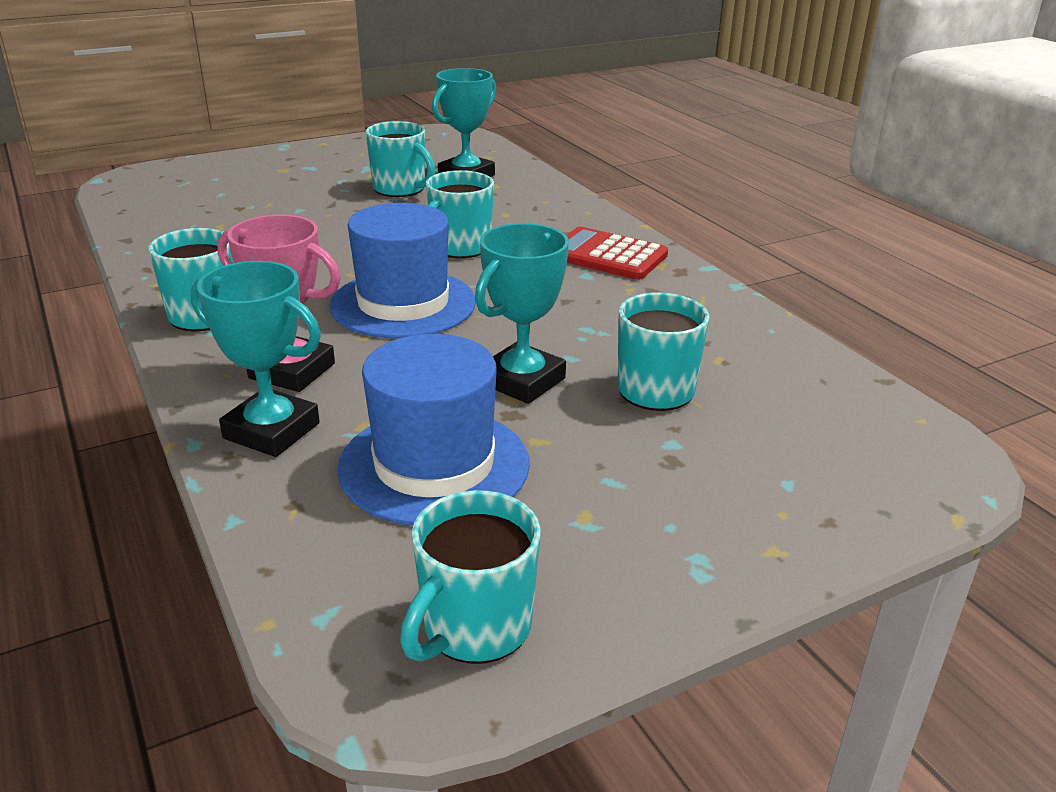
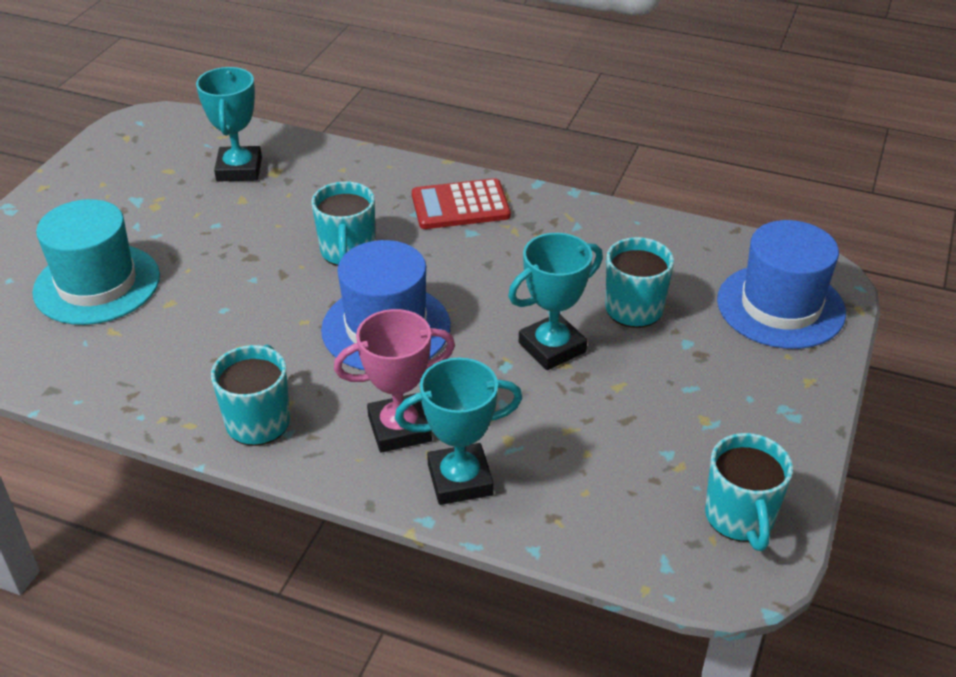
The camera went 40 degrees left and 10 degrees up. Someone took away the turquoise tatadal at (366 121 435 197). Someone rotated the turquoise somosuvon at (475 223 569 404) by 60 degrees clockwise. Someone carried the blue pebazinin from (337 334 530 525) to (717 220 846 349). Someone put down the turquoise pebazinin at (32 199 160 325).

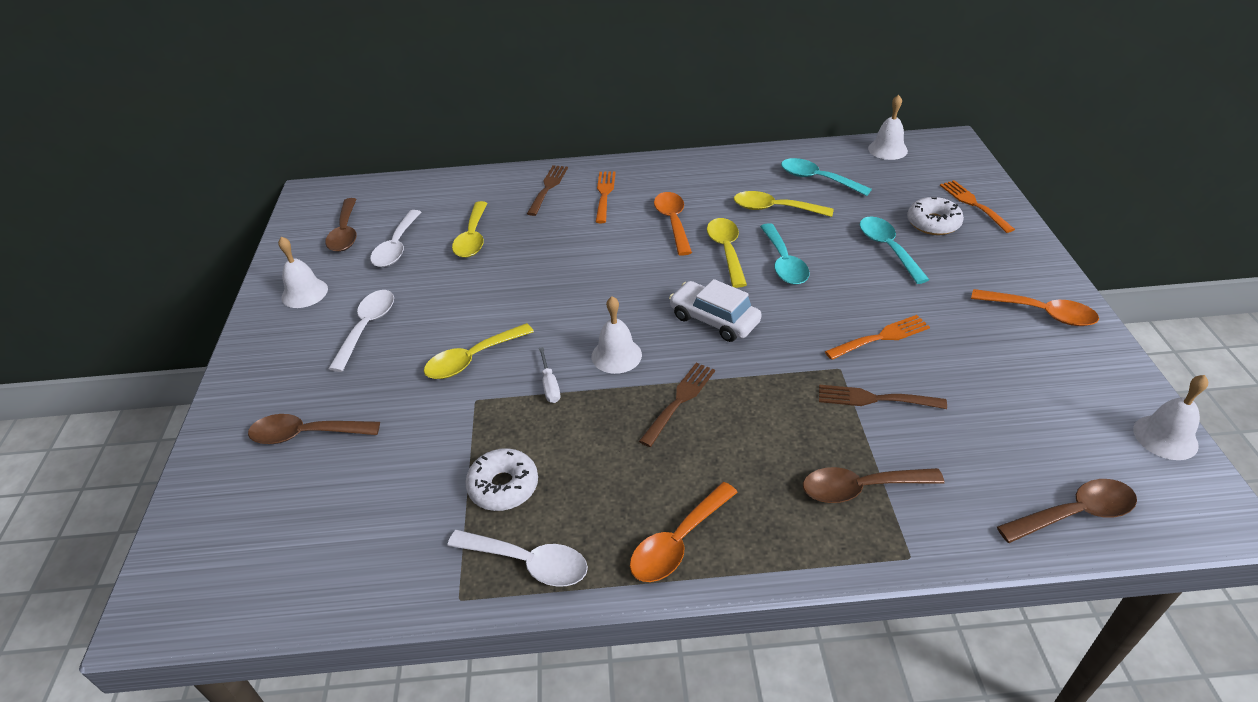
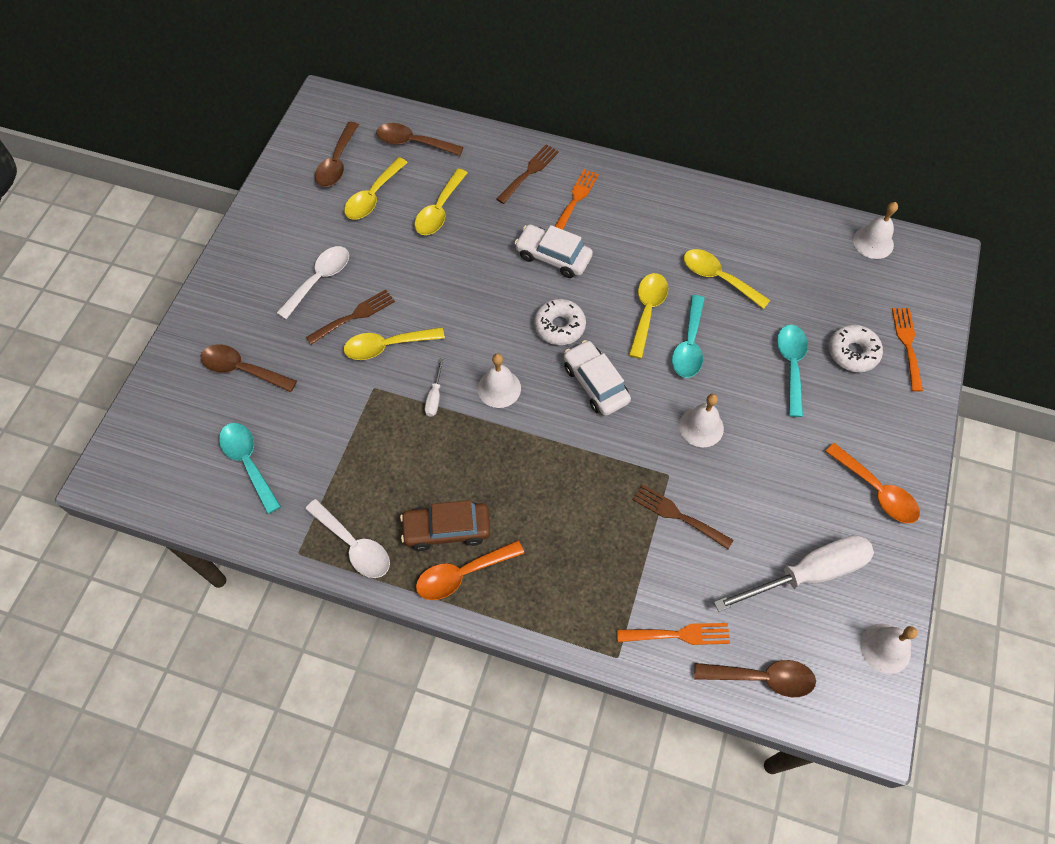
The camera went 20 degrees right and 20 degrees up. Someone carried the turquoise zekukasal from (781 158 872 196) to (219 423 281 514). Someone took away the orange zekukasal at (654 192 692 256). Someone repainted the white zekukasal at (370 210 421 267), which became the yellow zekukasal at (344 157 408 220). Someone carried the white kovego from (278 237 328 308) to (679 394 724 447). Someone carried the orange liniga from (825 315 930 360) to (617 623 730 645). Someone carried the brown liniga from (639 362 715 447) to (306 289 395 345). Someone carried the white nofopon from (465 448 538 511) to (534 299 586 345). Someone carried the brown zekukasal from (803 467 944 503) to (376 123 464 156). Someone put down the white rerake at (515 225 593 278). Someone put down the brown rerake at (400 500 490 551). Someone put down the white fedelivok at (714 535 874 612).

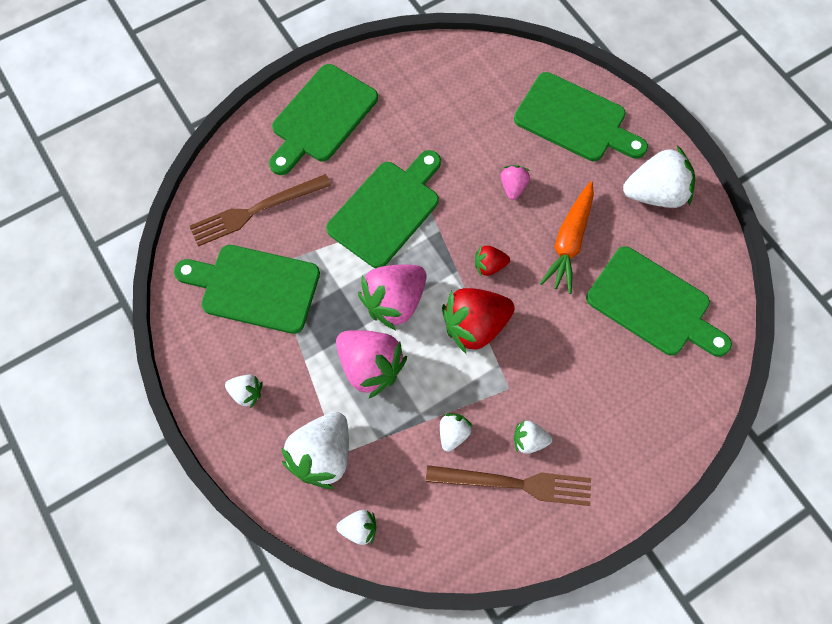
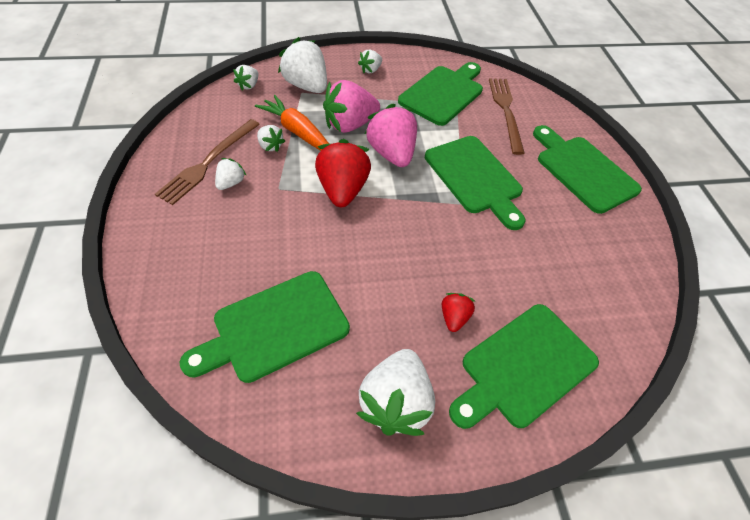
The camera went 110 degrees right and 15 degrees down. Someone took away the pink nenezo at (501 165 530 200). Someone carried the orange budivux from (540 181 594 294) to (255 95 329 151). Someone carried the red nenezo from (475 245 510 277) to (442 293 476 332).

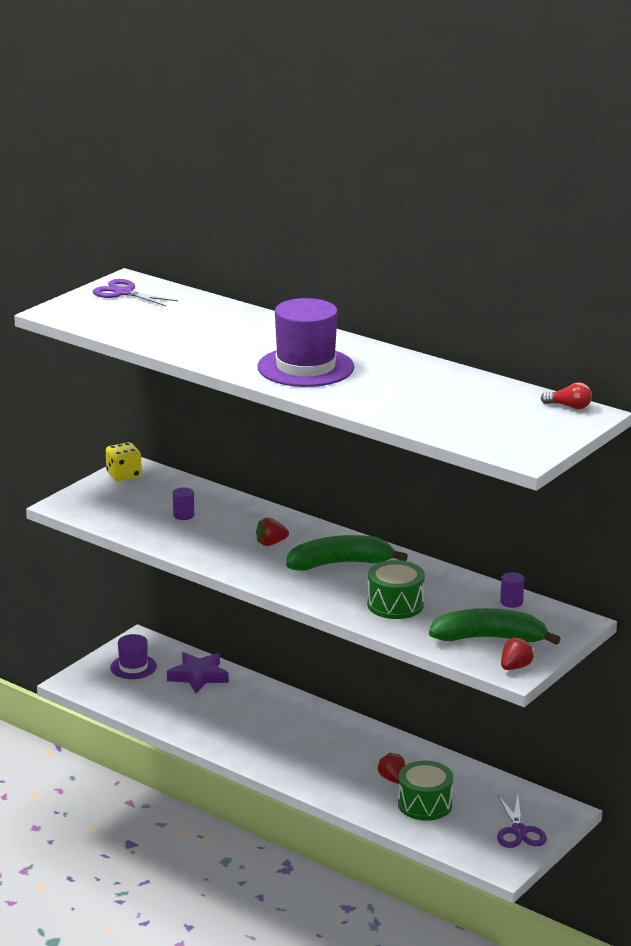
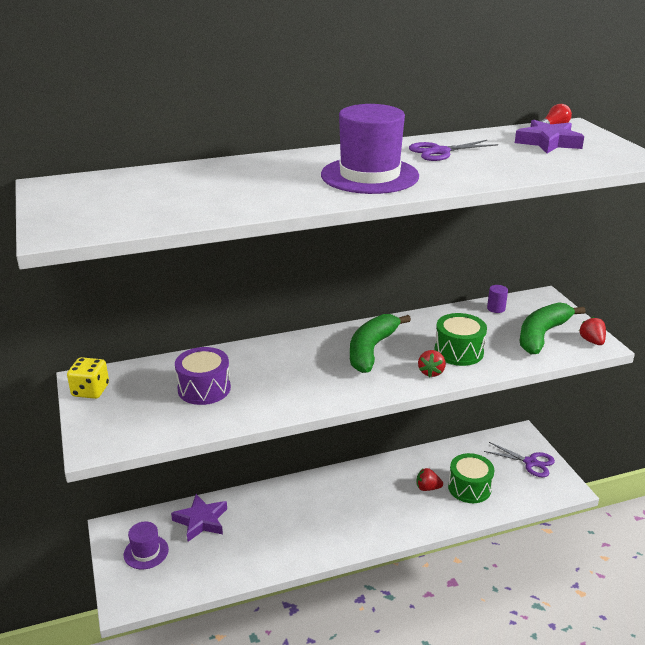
The camera went 55 degrees left and 5 degrees up. Someone carried the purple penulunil from (92 279 178 306) to (409 140 498 161). Someone swapped the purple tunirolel at (173 488 194 520) for the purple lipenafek at (175 347 231 405). Someone carried the red nenezo from (256 517 289 546) to (418 350 446 377). Someone put down the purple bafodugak at (515 120 584 153).

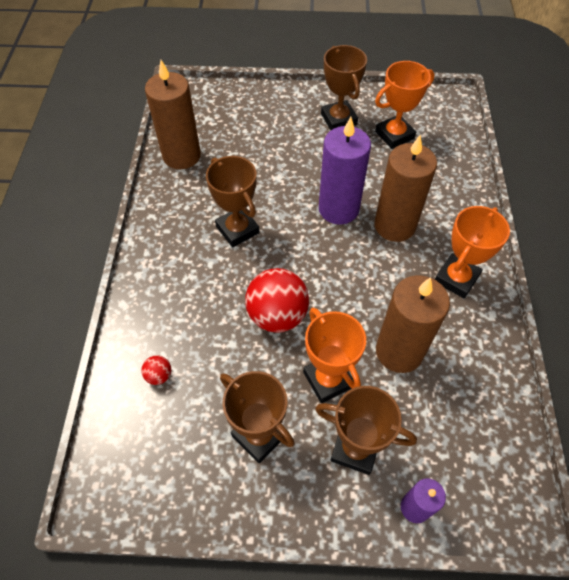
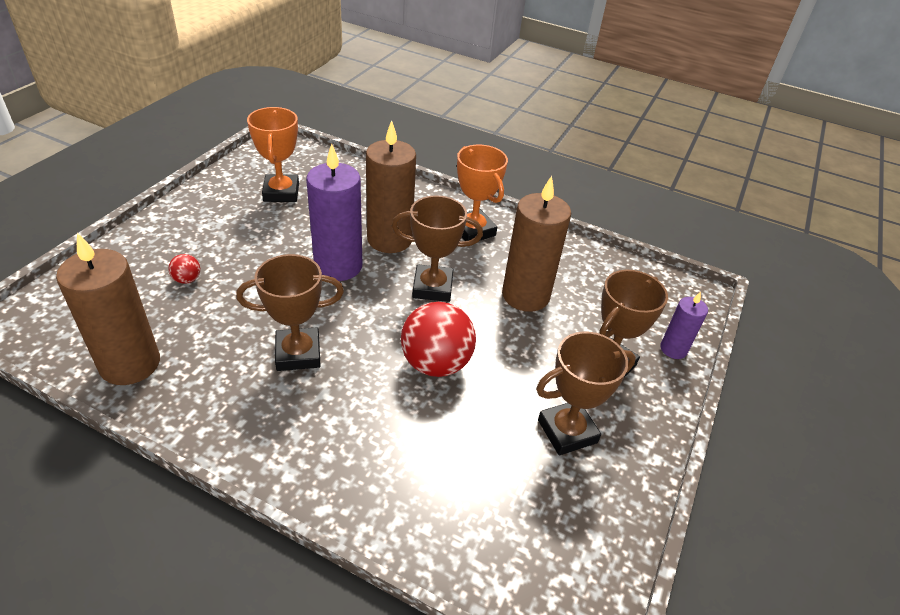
The camera went 70 degrees left and 15 degrees down. Someone carried the brown somosuvon from (321 45 367 130) to (392 196 483 302). Someone took away the orange somosuvon at (303 308 366 403). Someone carried the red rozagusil from (142 355 171 385) to (168 254 200 284).

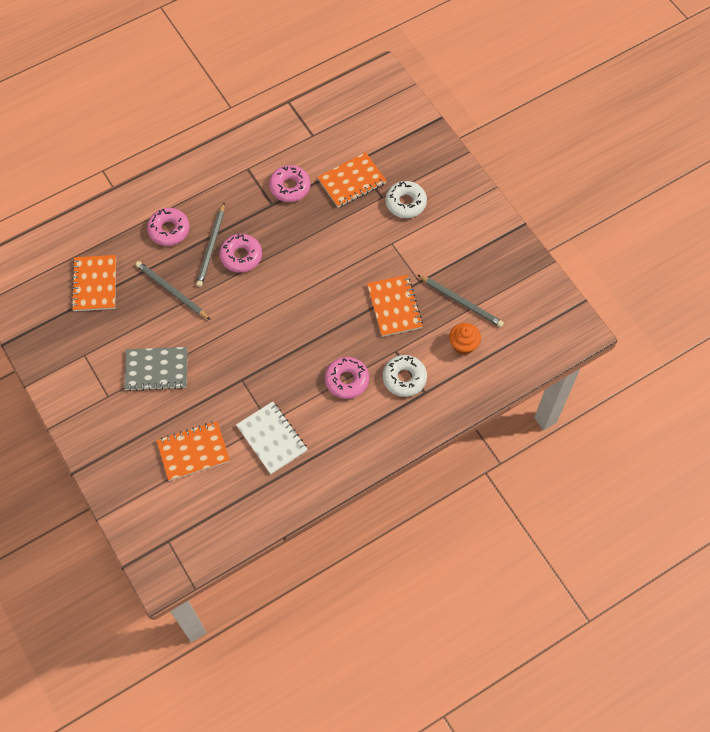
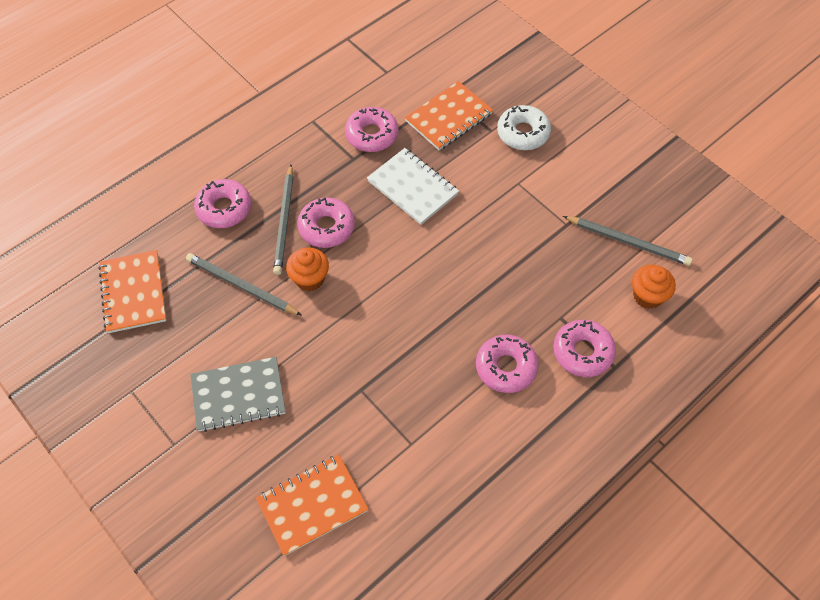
The camera went 10 degrees left and 5 degrees down. Someone took away the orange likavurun at (367 275 423 337). Someone repainted the white nofopon at (383 355 427 397), which became the pink nofopon at (553 320 616 377). Someone carried the white likavurun from (236 402 308 474) to (367 148 459 225). Someone put down the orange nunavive at (286 247 329 291).

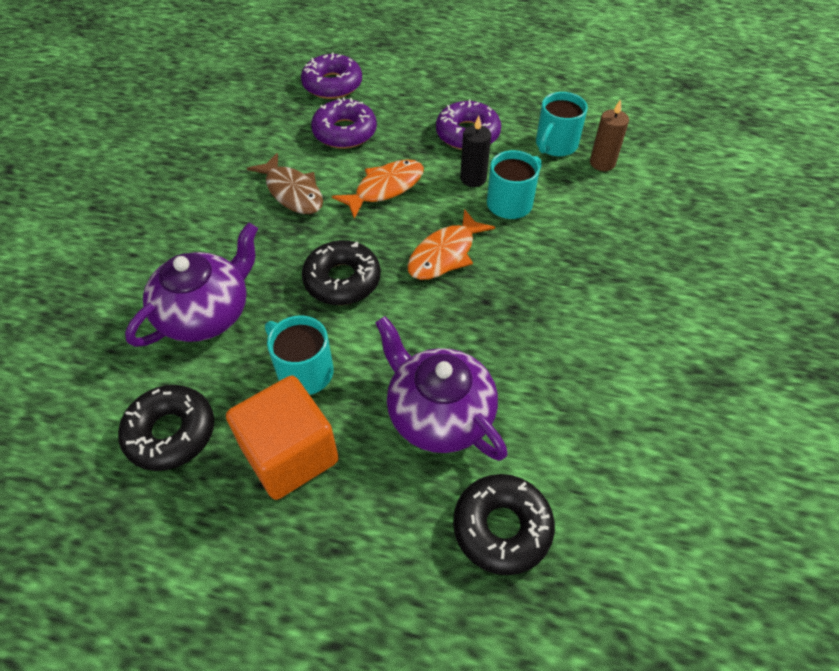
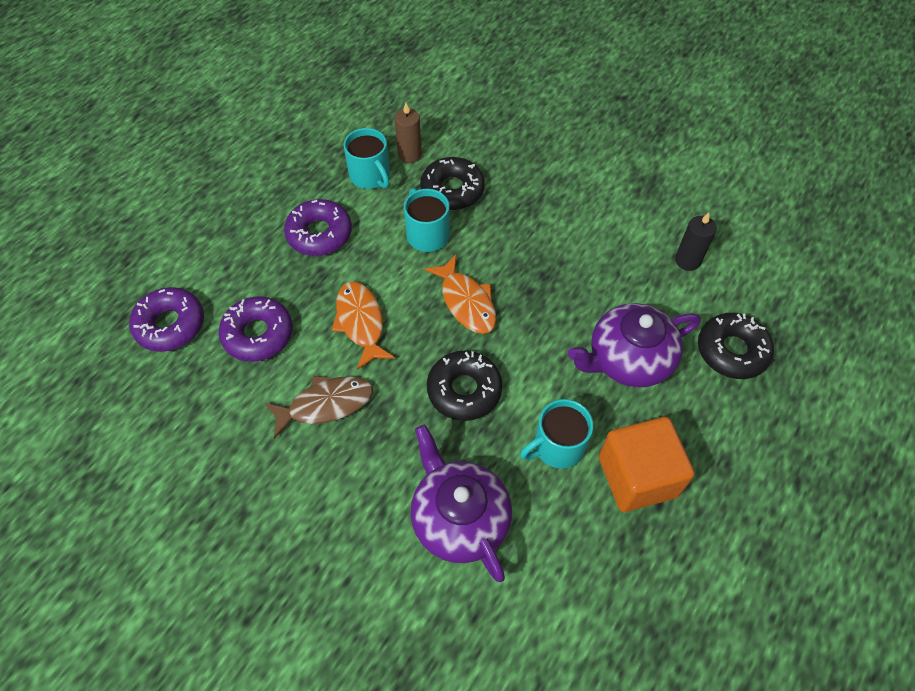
The camera went 70 degrees left and 5 degrees up. Someone carried the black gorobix from (460 116 491 187) to (675 212 717 271). Someone carried the black nofopon from (118 385 214 471) to (420 157 485 210).

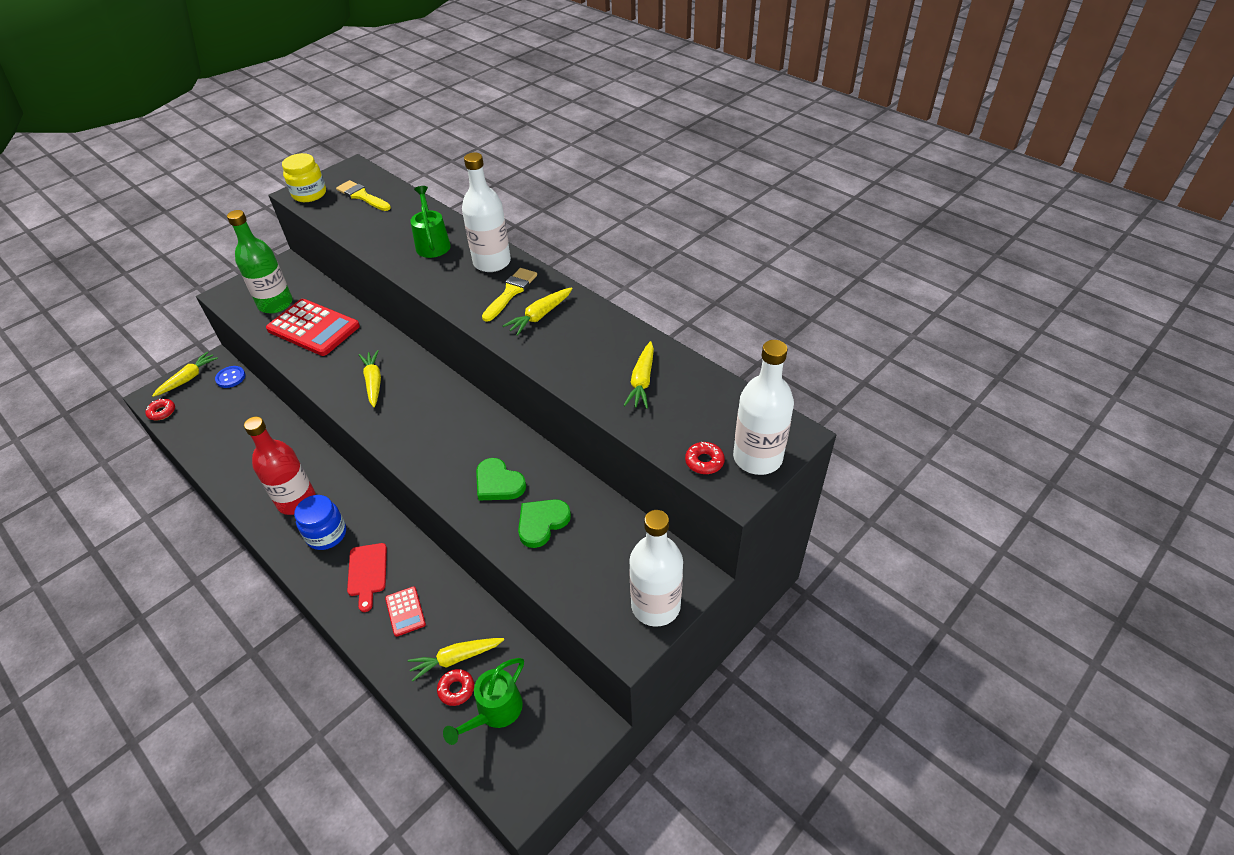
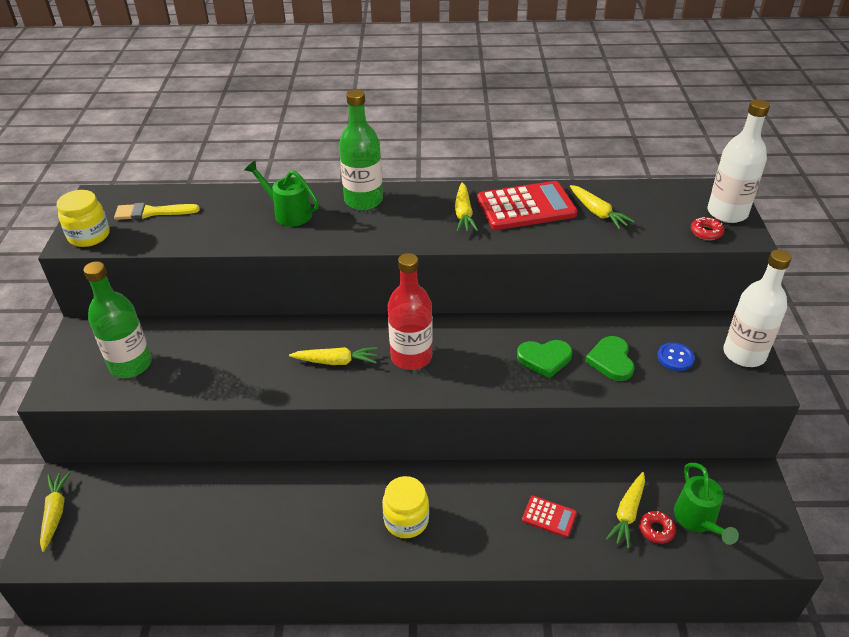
The camera went 45 degrees left and 5 degrees down. Someone repainted the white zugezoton at (462 152 511 272), which became the green zugezoton at (339 89 383 210). Someone took away the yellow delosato at (482 268 537 322). Someone carried the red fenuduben from (266 299 360 356) to (477 181 578 230). Someone rotated the yellow budivux at (359 350 381 407) by 150 degrees clockwise. Someone carried the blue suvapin from (215 366 245 388) to (657 343 695 371). Someone took away the red nofopon at (145 399 175 420). Someone carried the red zugezoton from (244 416 315 515) to (388 253 433 370). Someone repainted the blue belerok at (294 495 346 550), which became the yellow belerok at (382 476 429 538). Someone took away the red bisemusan at (347 543 387 612).

